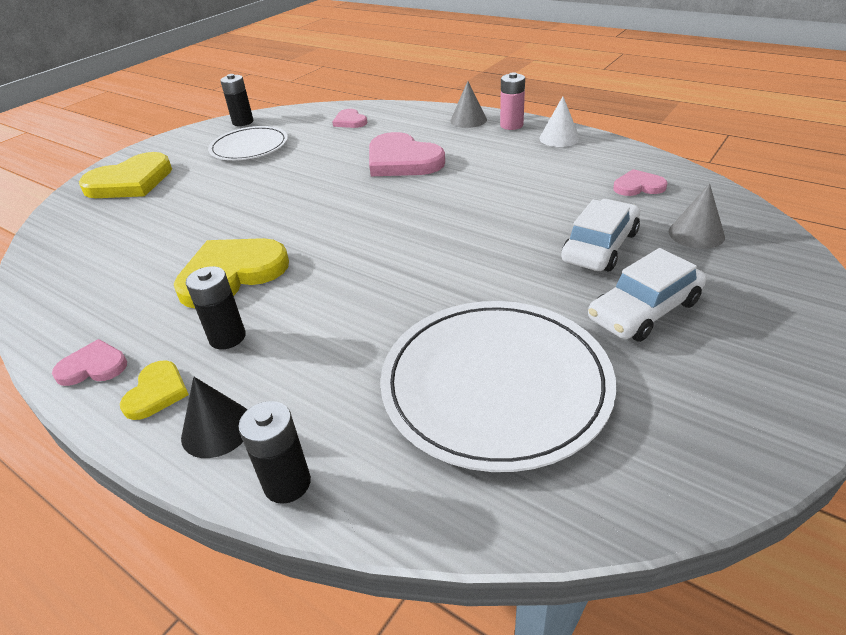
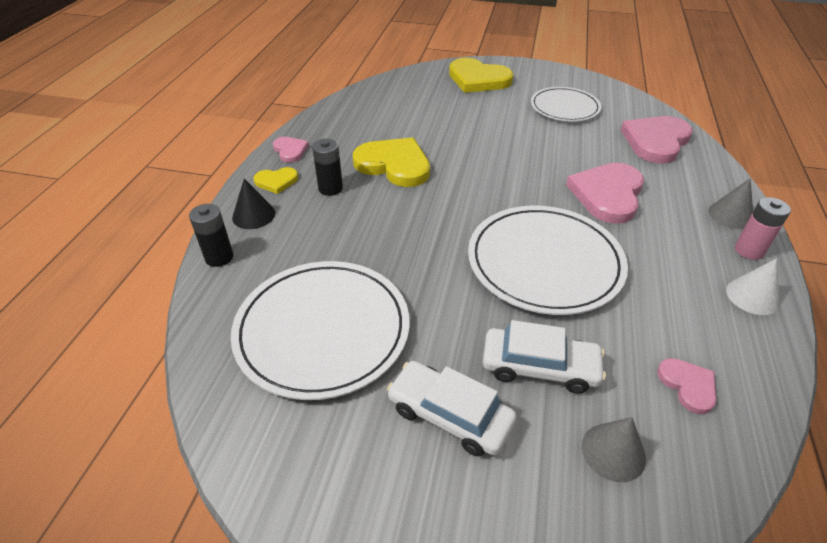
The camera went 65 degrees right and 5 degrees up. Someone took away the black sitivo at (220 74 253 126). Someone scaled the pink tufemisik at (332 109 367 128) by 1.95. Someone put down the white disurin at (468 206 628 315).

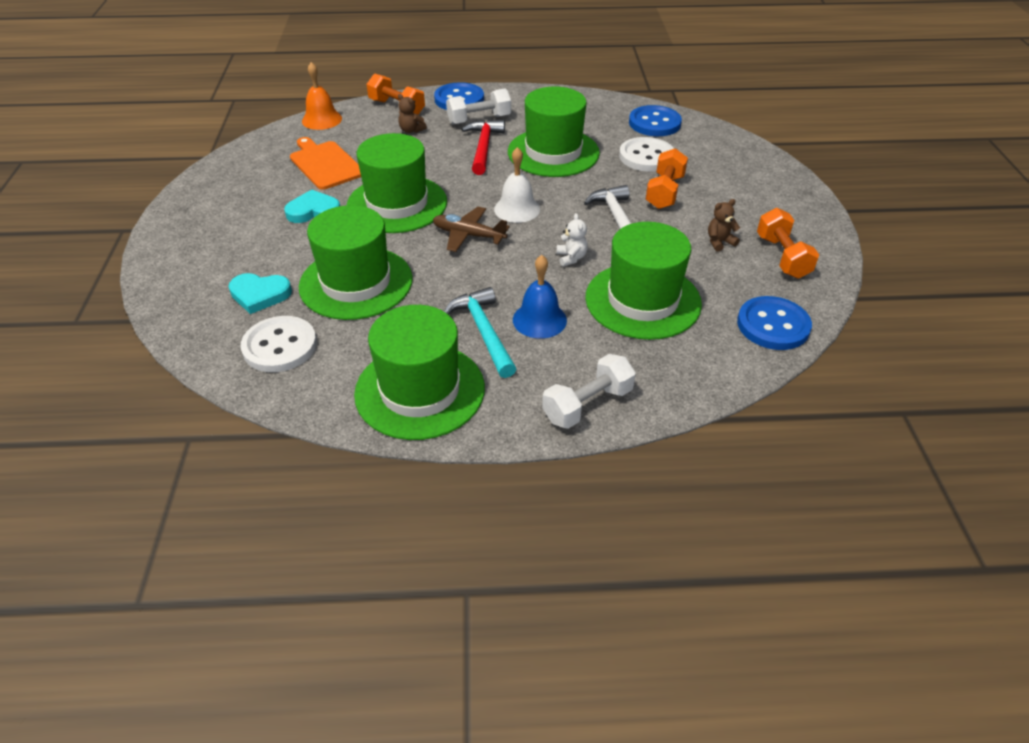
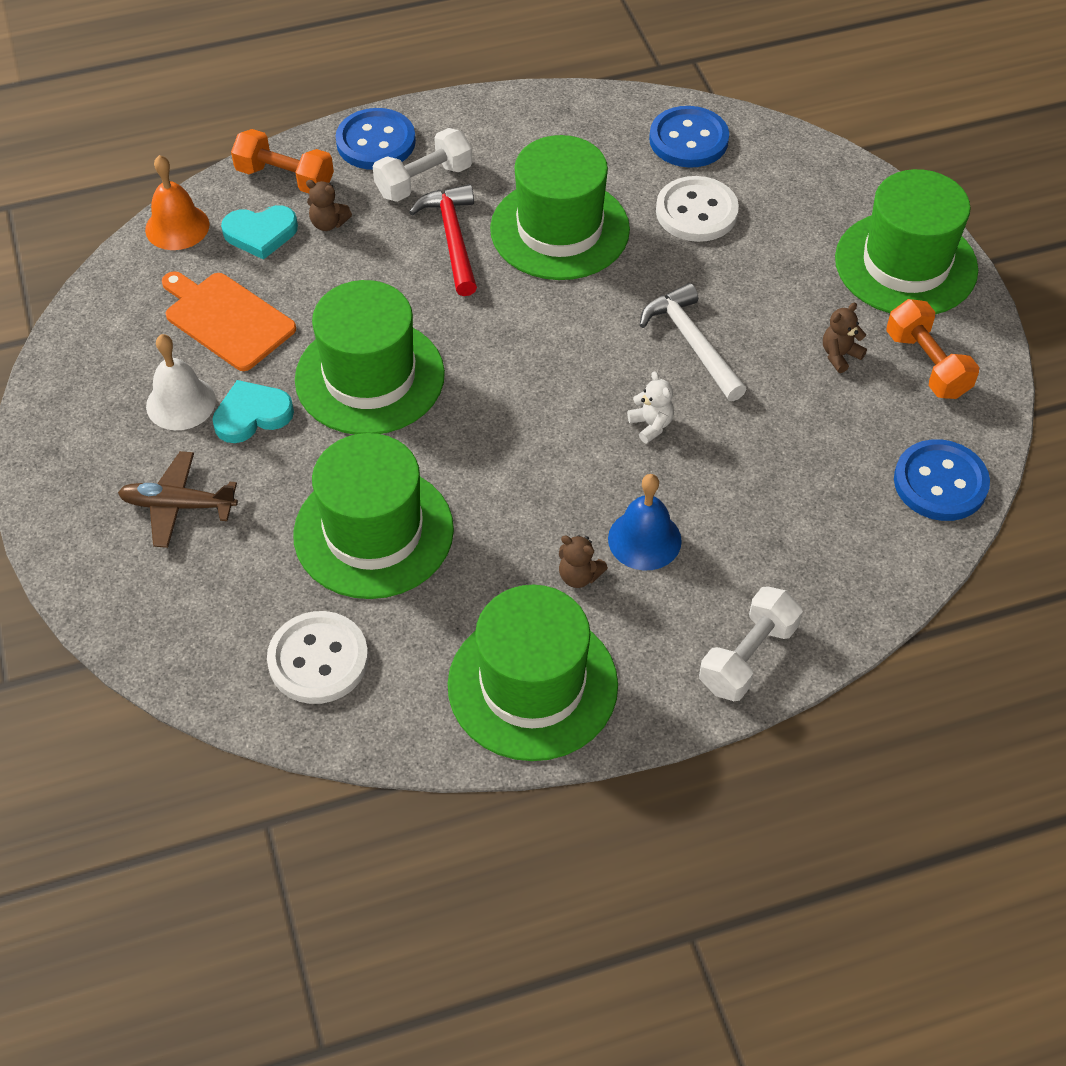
The camera went 15 degrees left and 10 degrees up. Someone carried the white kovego from (494 147 540 223) to (146 334 216 430). Someone took away the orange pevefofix at (646 148 688 209). Someone carried the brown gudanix from (433 207 510 252) to (118 451 238 548). Someone carried the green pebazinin from (585 222 702 340) to (835 169 978 314). Someone carried the turquoise tufemisik from (228 273 292 314) to (221 205 298 260). Someone swapped the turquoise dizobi at (444 287 516 378) for the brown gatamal at (559 535 608 588).

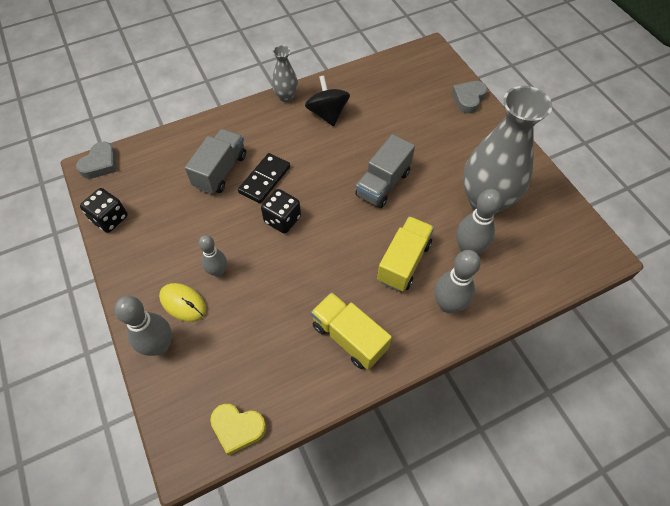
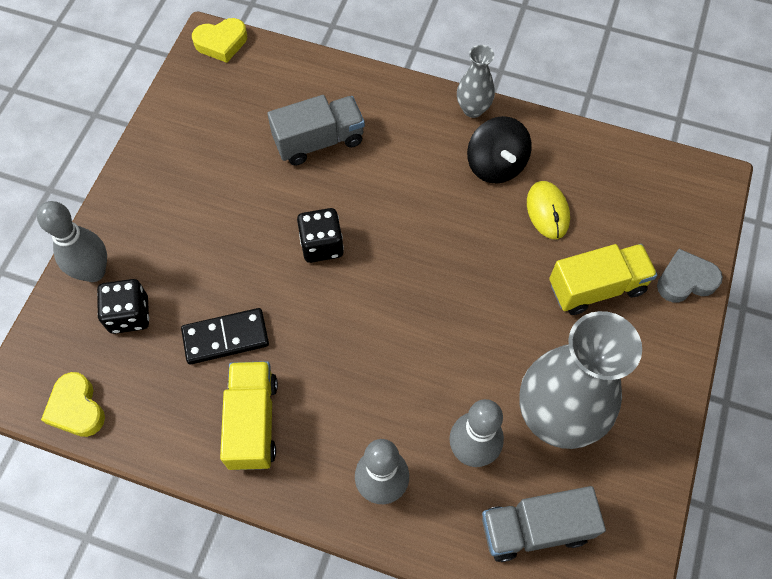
The camera went 45 degrees right and 5 degrees up. Someone rotated the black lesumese at (305 75 350 126) by 135 degrees clockwise. Someone carried the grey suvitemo from (355 134 415 208) to (482 486 606 562). Someone repainted the grey tufemisik at (76 142 116 179), which became the yellow tufemisik at (192 18 247 63). Someone carried the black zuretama from (238 153 290 204) to (181 308 269 364). Someone carried the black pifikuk from (80 188 128 233) to (97 279 149 334). Someone carried the yellow suvitemo from (377 216 434 292) to (549 244 657 315). Someone took away the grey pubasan at (199 235 227 277). Someone carried the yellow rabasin from (159 283 206 322) to (527 181 570 239).

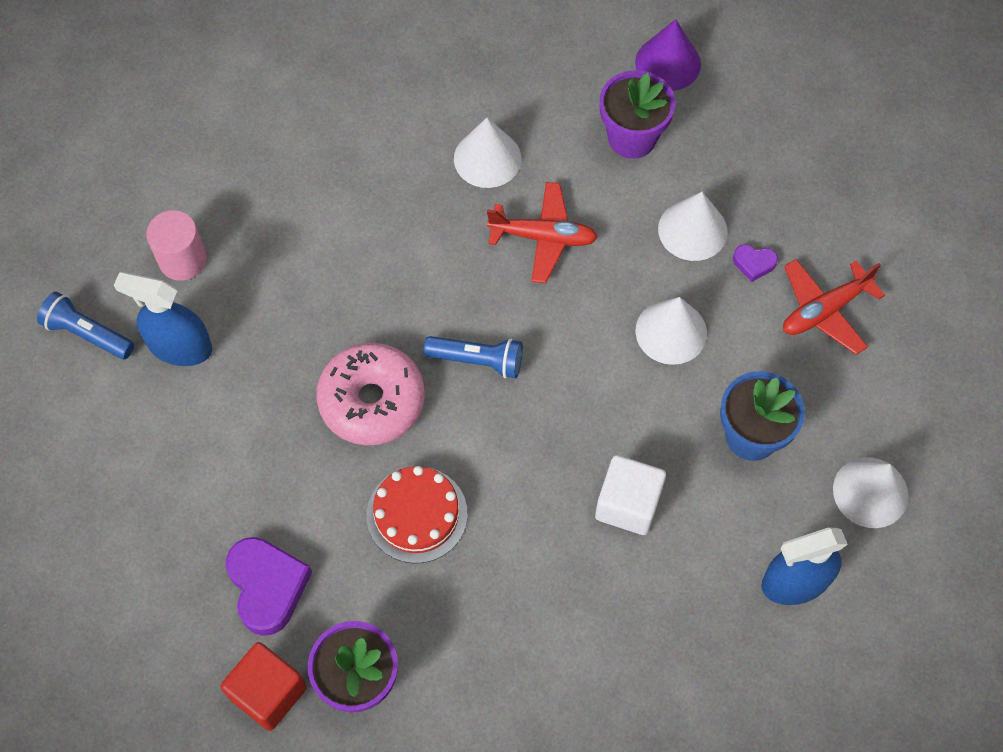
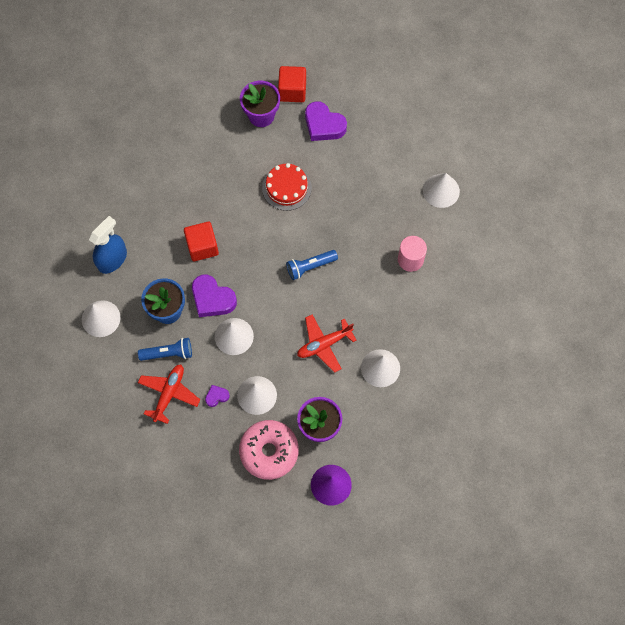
The camera went 145 degrees right and 5 degrees up. Someone carried the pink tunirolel from (146 210 207 281) to (398 236 427 272). Someone swapped the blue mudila at (114 272 212 366) for the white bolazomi at (423 173 460 208). Someone carried the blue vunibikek from (37 292 134 359) to (138 338 192 361). Someone carried the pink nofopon from (316 343 425 445) to (239 420 299 480). Someone repainted the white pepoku at (595 455 666 535), which became the red pepoku at (184 222 219 261). Someone put down the purple tufemisik at (192 275 237 317).

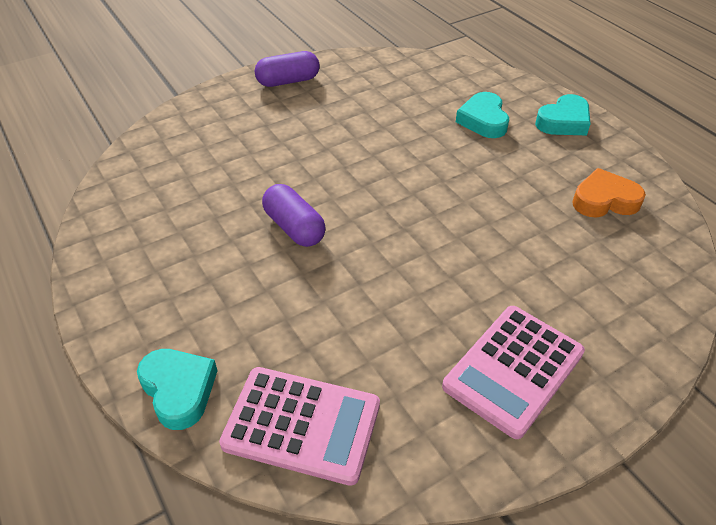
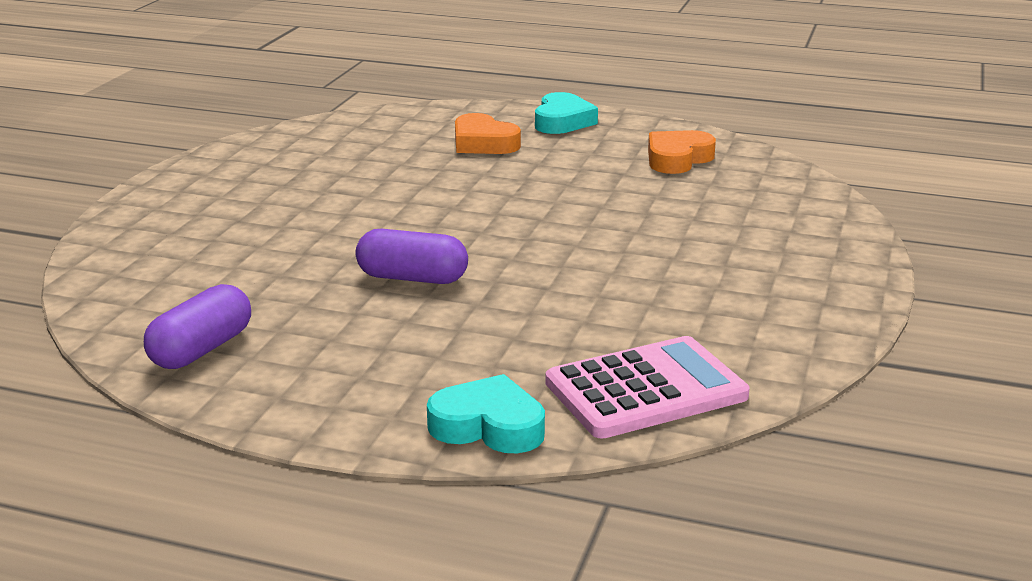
The camera went 40 degrees left and 20 degrees down. Someone carried the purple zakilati from (255 51 320 87) to (144 284 251 369). Someone repainted the turquoise tufemisik at (456 92 509 138), which became the orange tufemisik at (455 113 521 154). Someone took away the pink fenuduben at (442 306 585 439).

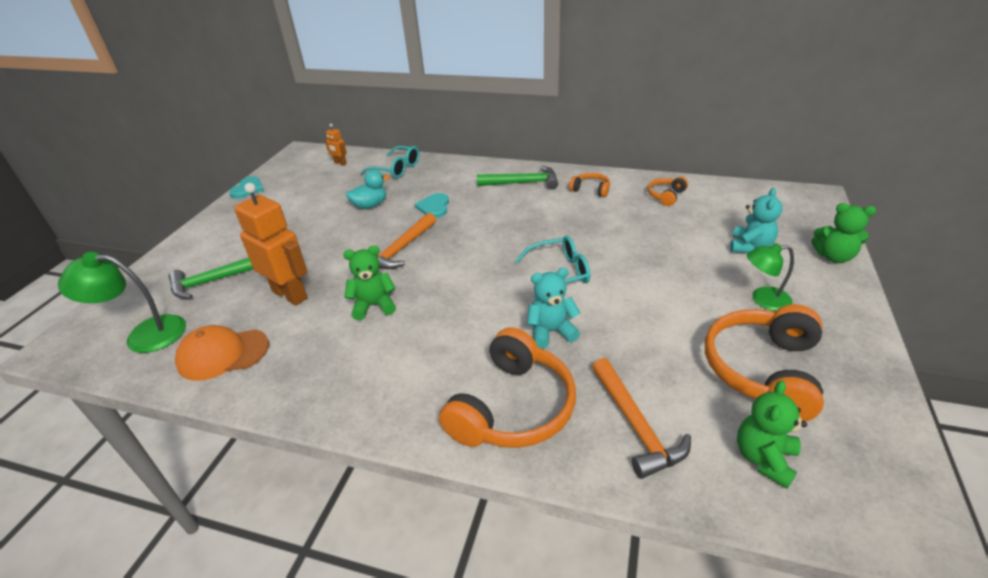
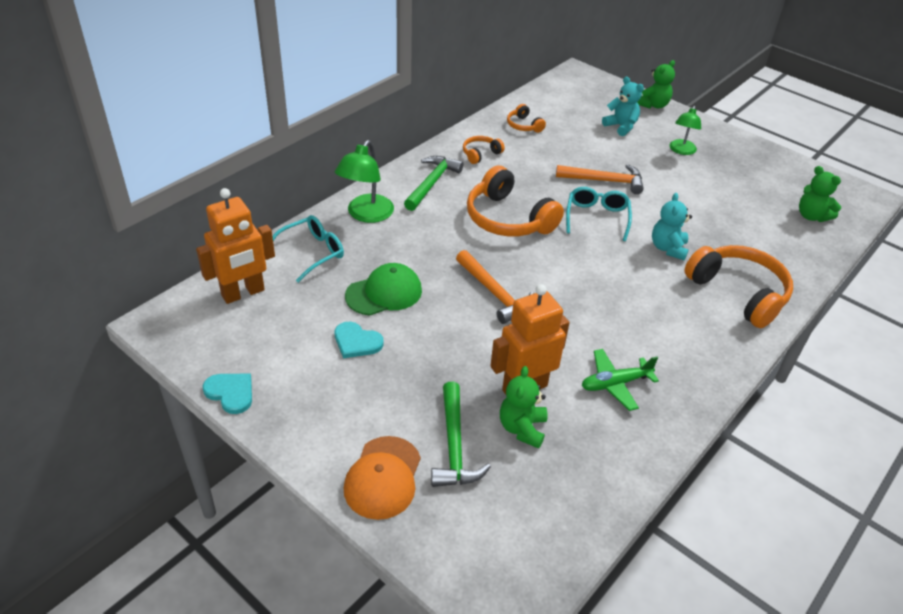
The camera went 70 degrees left and 5 degrees up. Someone scaled the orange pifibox at (325 124 347 166) by 2.15. Someone swapped the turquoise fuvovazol at (346 170 390 209) for the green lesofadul at (345 263 422 315). Someone carried the turquoise tufemisik from (415 193 449 218) to (335 322 384 358). Someone carried the green gatamal from (343 245 396 320) to (500 366 548 449). Someone carried the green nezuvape from (58 252 186 353) to (335 140 394 223). Someone carried the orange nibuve from (705 304 824 421) to (467 166 564 236). Someone carried the orange lesofadul from (175 325 269 381) to (344 436 421 520). Someone carried the orange dizobi from (592 358 691 479) to (556 164 644 194). Someone put down the green gudanix at (582 349 659 411).

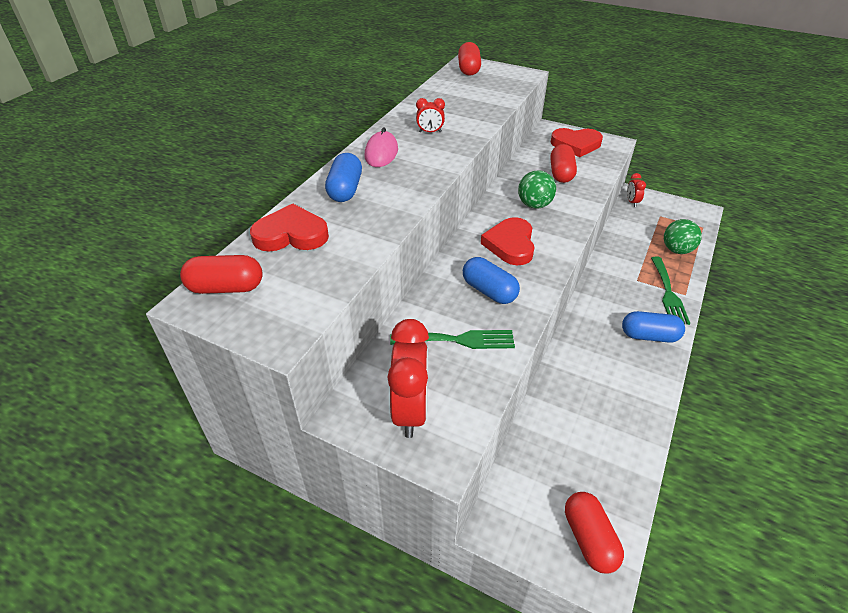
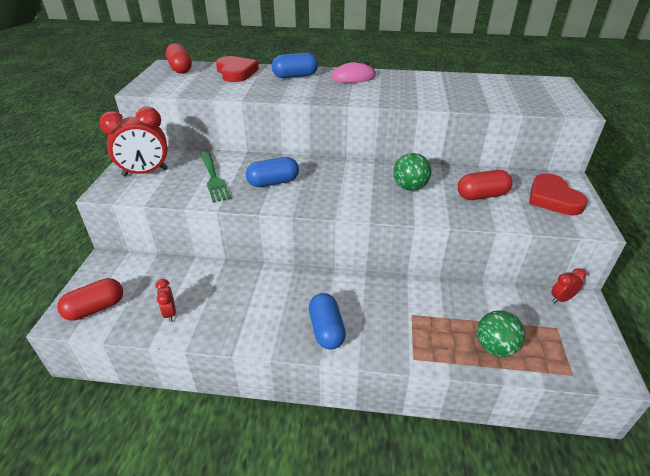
The camera went 70 degrees right and 5 degrees down. Someone took away the red zakilati at (458 42 481 76). Someone carried the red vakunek from (416 98 445 133) to (155 279 176 322). Someone took away the red tufemisik at (481 217 535 265). Someone rotated the blue zakilati at (463 257 520 304) by 45 degrees clockwise. Someone took away the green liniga at (651 257 690 325).

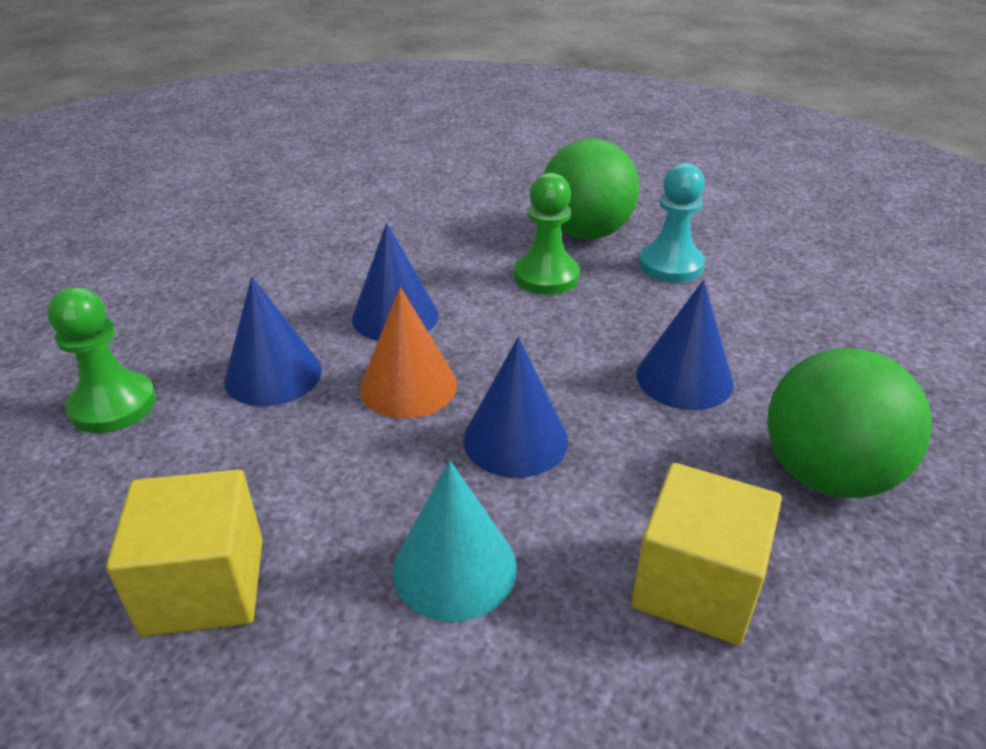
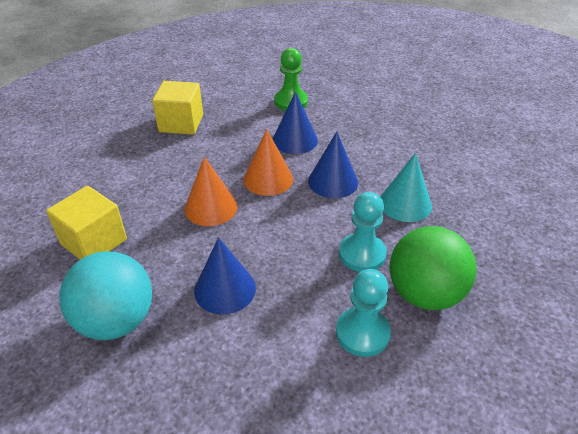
The camera went 105 degrees right and 5 degrees up. Someone repainted the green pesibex at (514 173 580 295), which became the turquoise pesibex at (339 192 387 272). Someone repainted the blue bolazomi at (463 337 568 478), which became the orange bolazomi at (184 157 238 226). Someone repainted the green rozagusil at (767 348 932 498), which became the turquoise rozagusil at (59 251 152 340). Someone carried the turquoise bolazomi from (392 461 517 622) to (380 153 432 222).

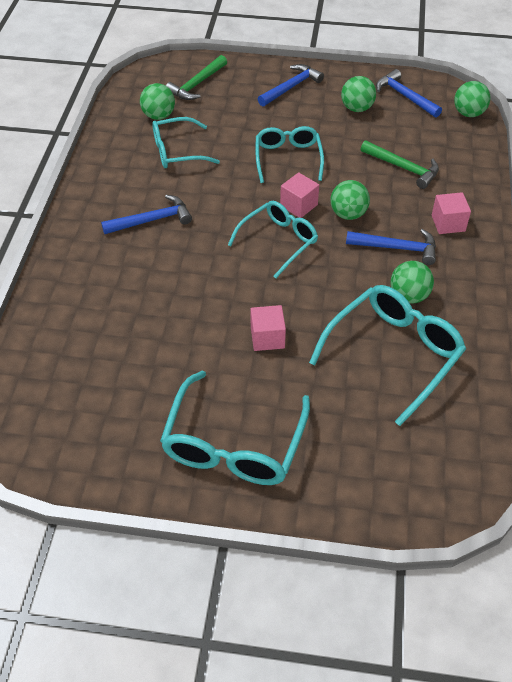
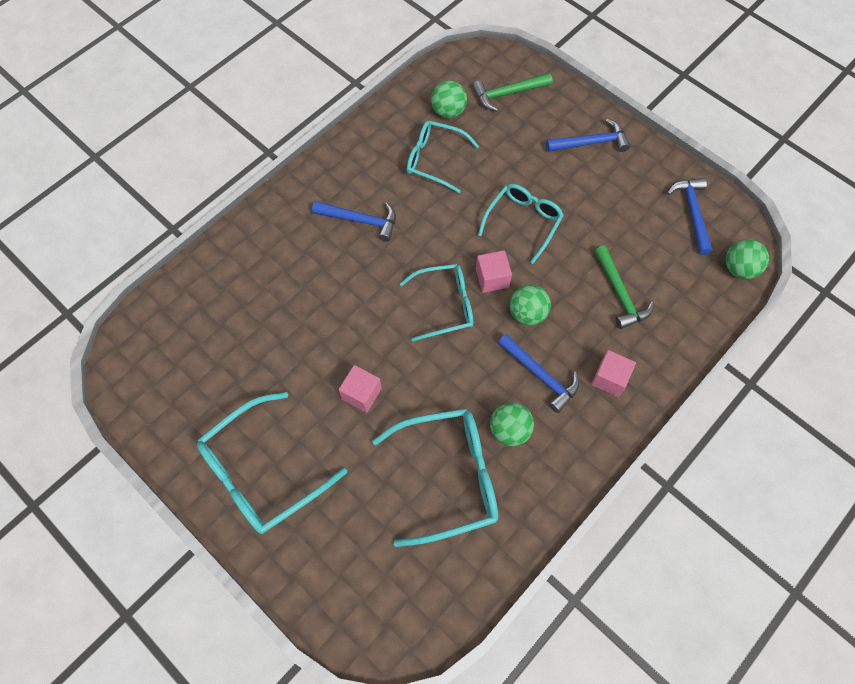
The camera went 35 degrees right and 15 degrees up. Someone took away the green rozagusil at (341 76 376 112).

